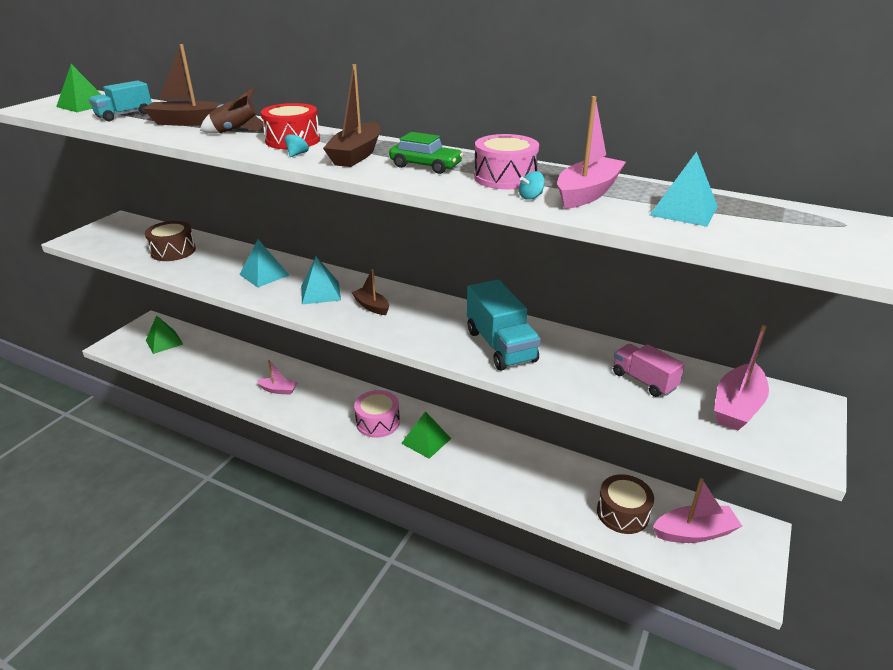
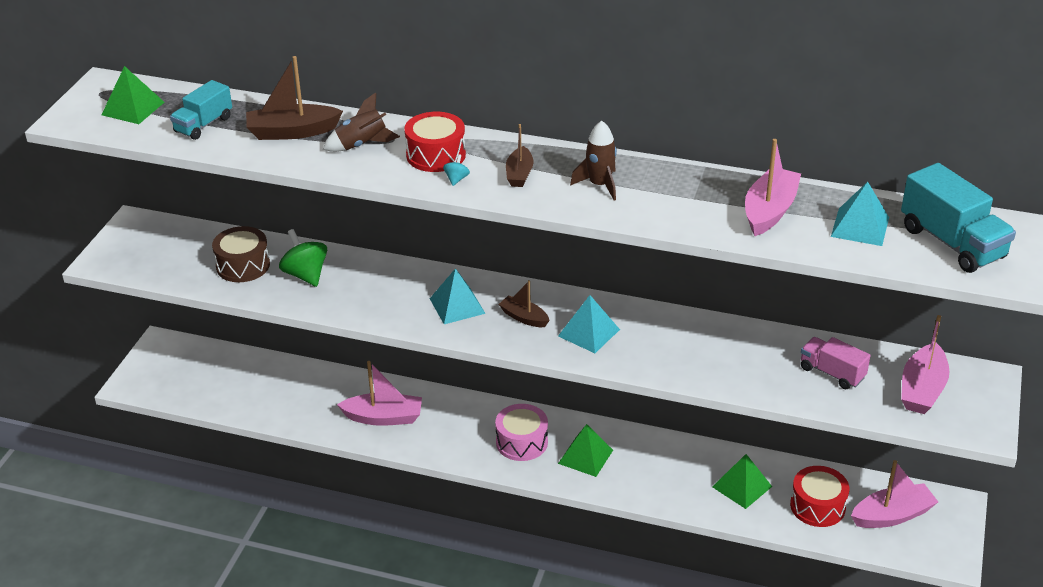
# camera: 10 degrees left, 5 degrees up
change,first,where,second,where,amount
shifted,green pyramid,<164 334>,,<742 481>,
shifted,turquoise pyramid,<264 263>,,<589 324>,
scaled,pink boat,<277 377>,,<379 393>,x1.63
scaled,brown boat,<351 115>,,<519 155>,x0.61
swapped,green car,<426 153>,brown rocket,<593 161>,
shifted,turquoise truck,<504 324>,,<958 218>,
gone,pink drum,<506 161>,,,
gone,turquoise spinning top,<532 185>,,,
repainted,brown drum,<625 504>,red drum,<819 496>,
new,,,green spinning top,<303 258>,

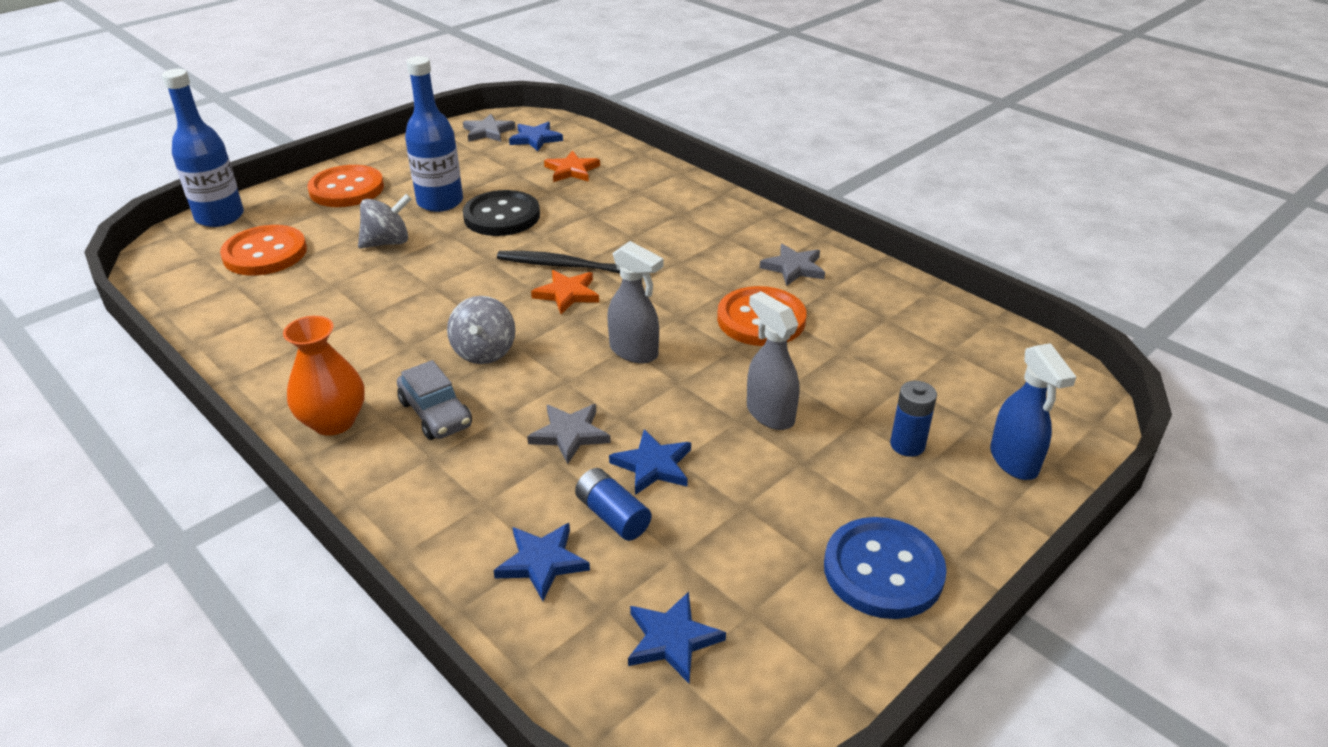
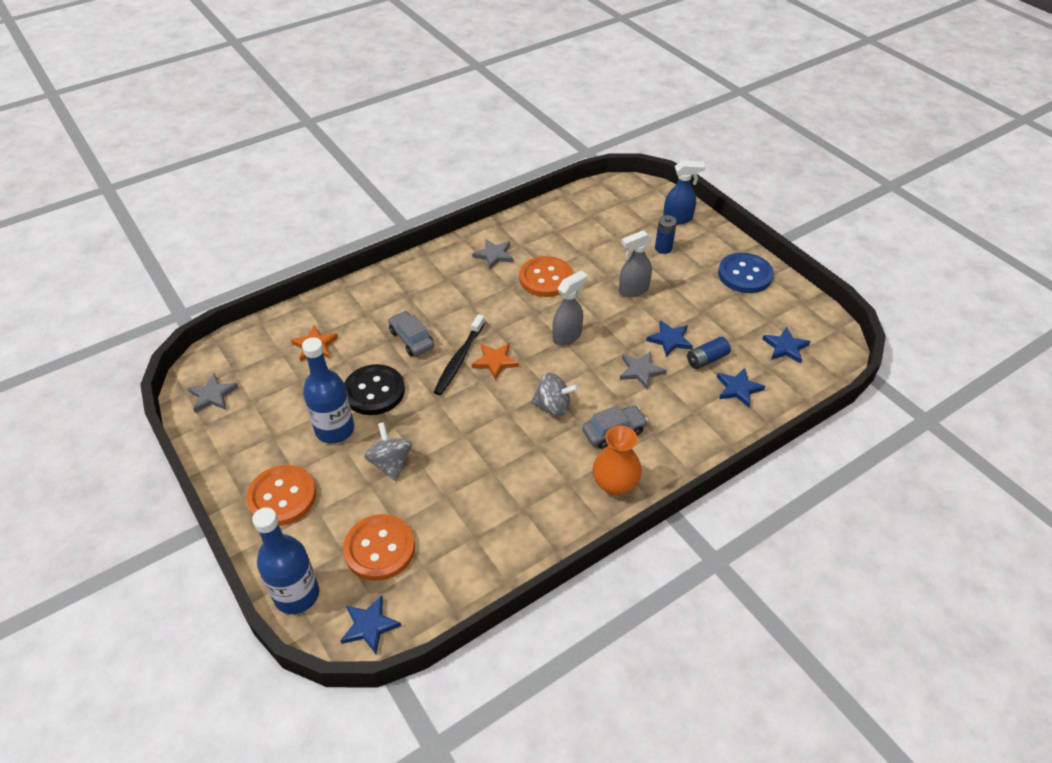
# camera: 80 degrees left, 10 degrees up
change,first,where,second,where,amount
shifted,blue star,<536 136>,,<370 624>,
new,,,grey car,<411 333>,

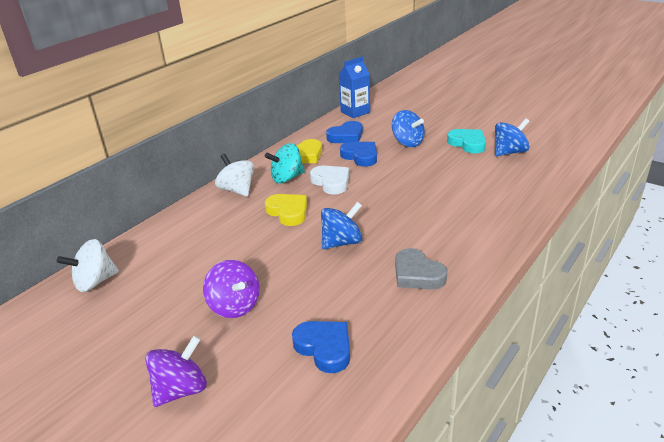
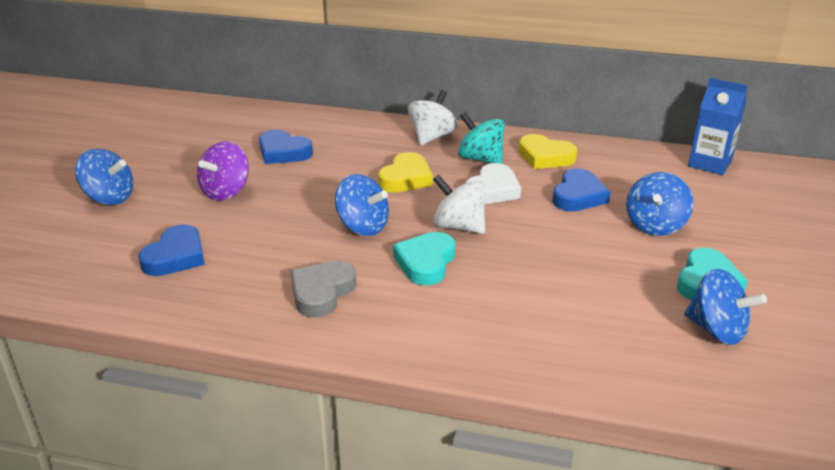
# camera: 65 degrees right, 0 degrees up
change,first,where,second,where,amount
shifted,white spinning top,<88 265>,,<459 204>,
repainted,purple spinning top,<176 371>,blue spinning top,<104 177>,
shifted,blue heart,<344 132>,,<286 146>,
new,,,turquoise heart,<424 258>,

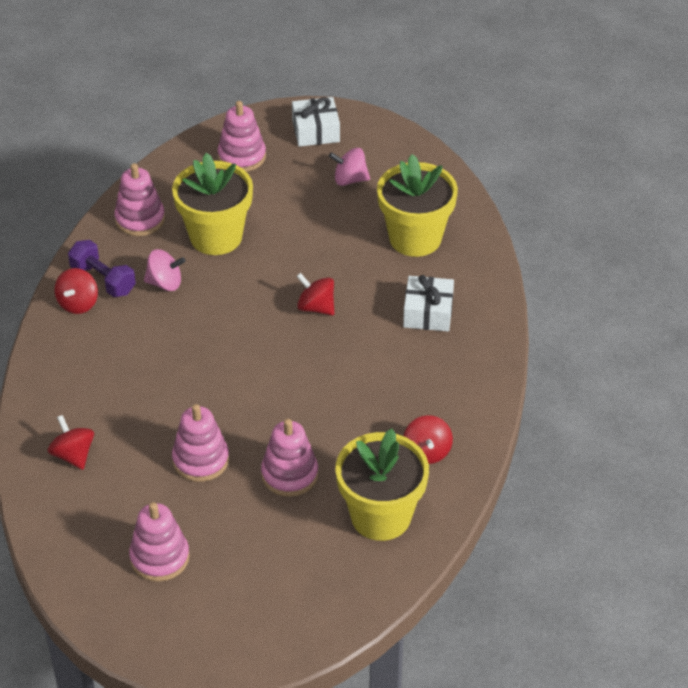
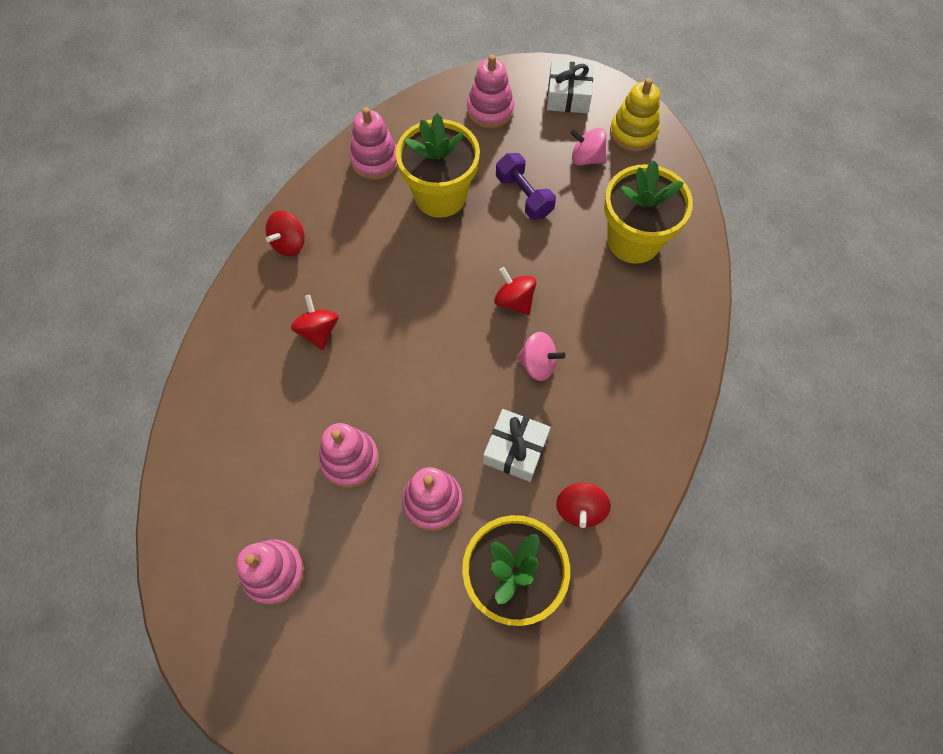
# camera: 15 degrees right, 20 degrees up
change,first,where,second,where,amount
shifted,red spinning top,<71 442>,,<315 322>,
shifted,purple dumbbell,<102 268>,,<526 186>,
shifted,pink spinning top,<165 270>,,<541 356>,
shifted,white gift,<428 303>,,<517 445>,
new,,,yellow stacking toy,<635 115>,

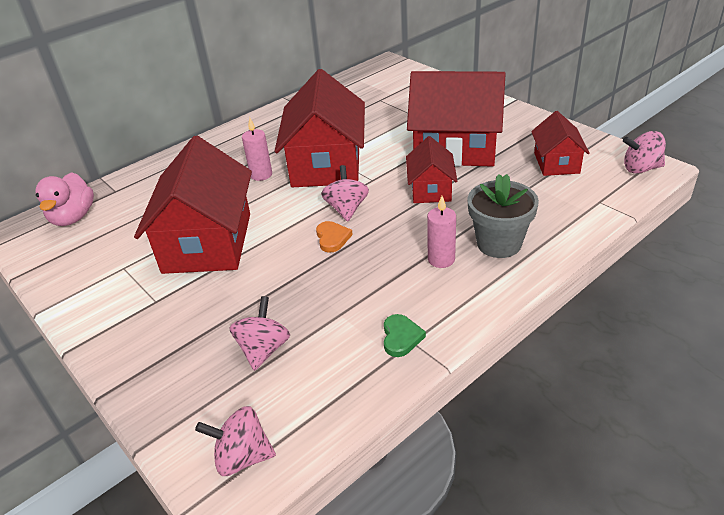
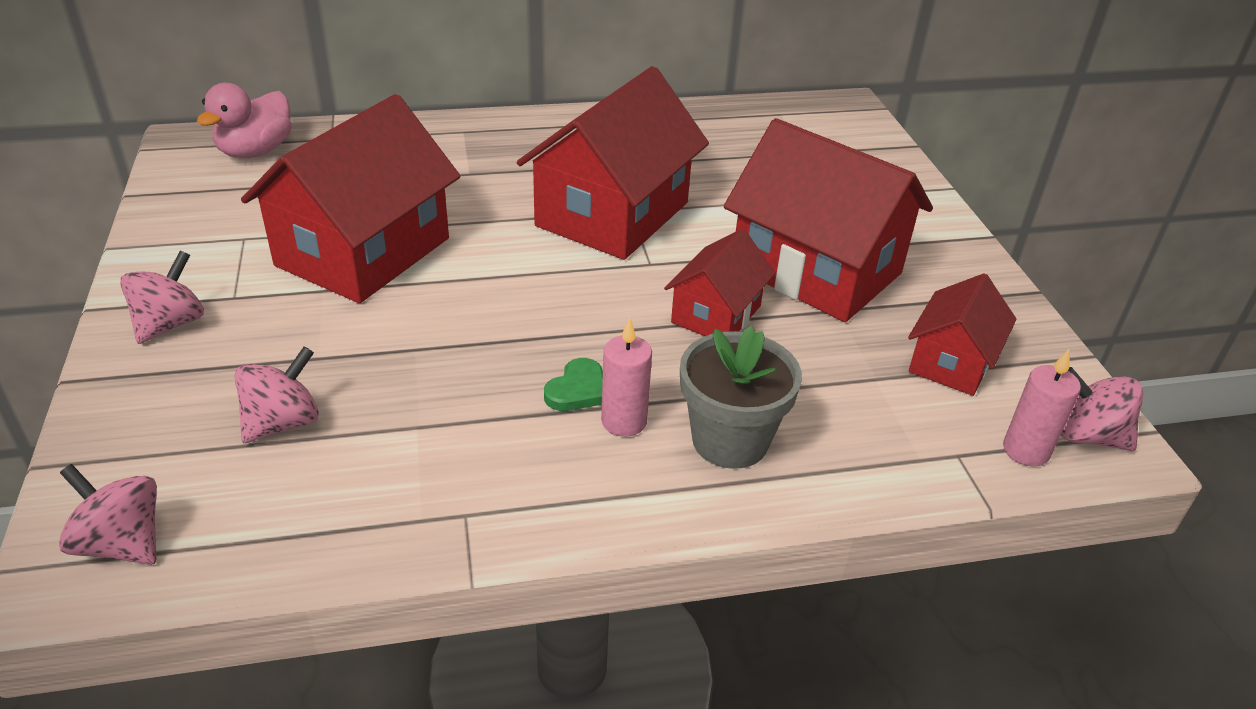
# camera: 25 degrees right, 0 degrees up
change,first,where,second,where,amount
shifted,pink candle,<257 149>,,<1042 408>,
gone,orange heart,<334 237>,,,
shifted,pink spinning top,<345 193>,,<162 297>,
shifted,green heart,<405 335>,,<573 384>,

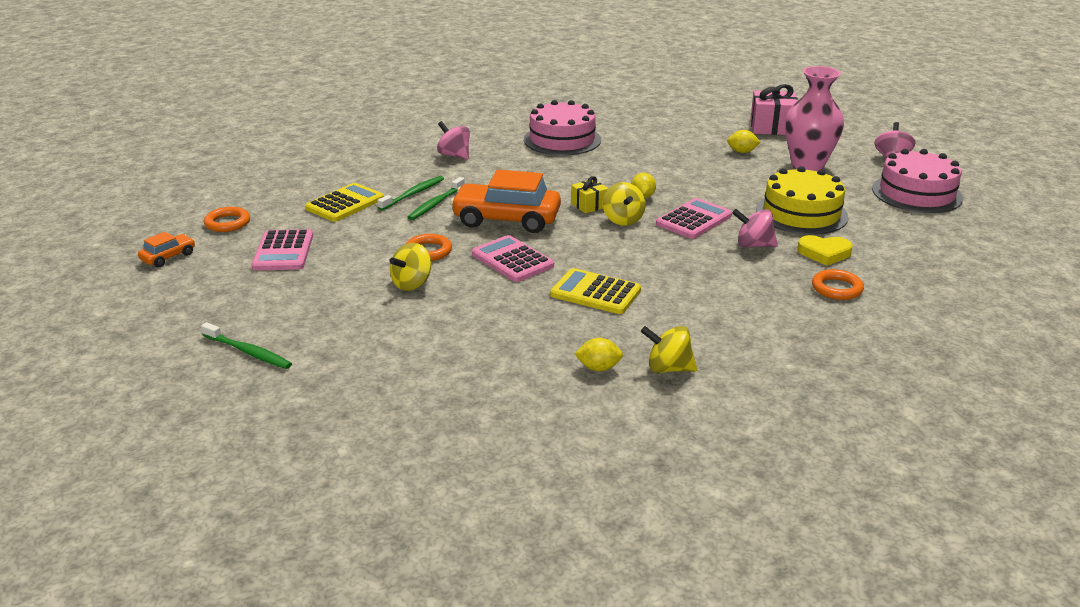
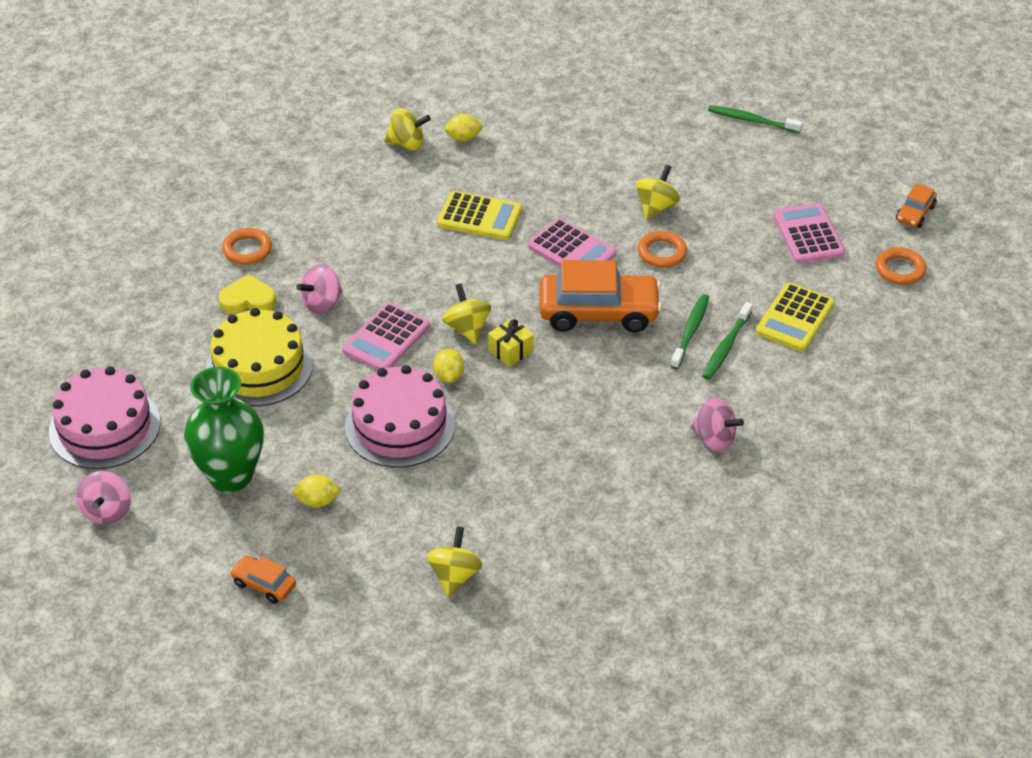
# camera: 170 degrees right, 15 degrees up
change,first,where,second,where,amount
shifted,pink cake,<562 127>,,<400 416>,
rotated,pink spinning top,<755 228>,,<319 289>,135 degrees clockwise
swapped,pink gift,<774 109>,orange car,<263 579>,
repainted,pink vase,<814 118>,green vase,<224 430>,
new,,,yellow spinning top,<455 562>,

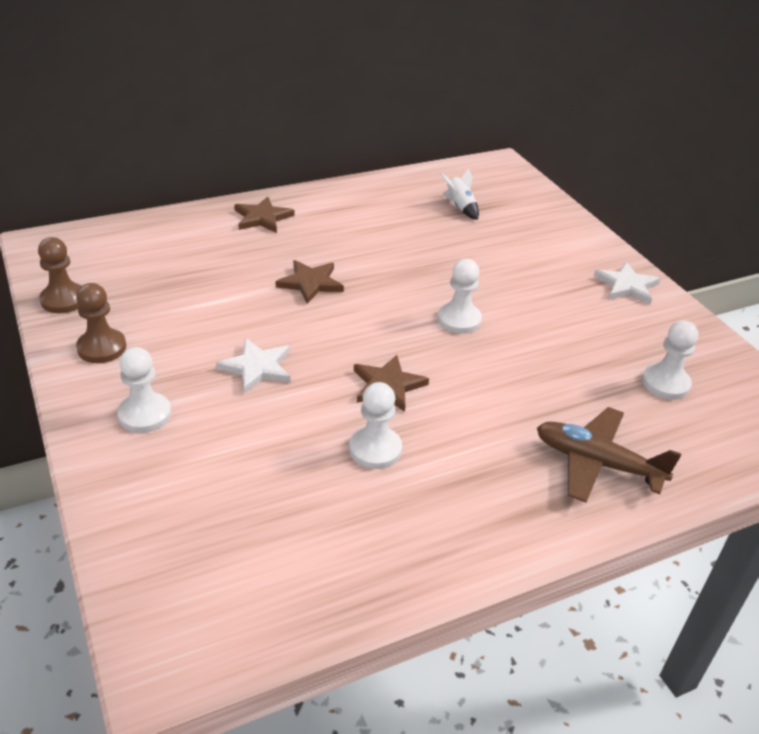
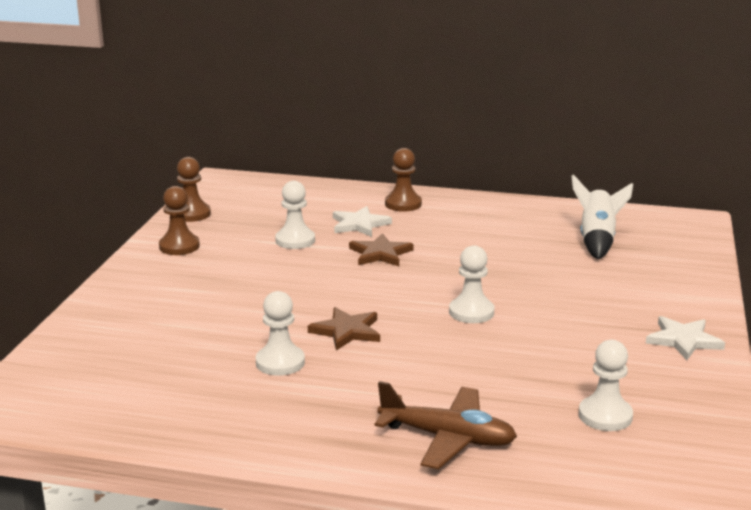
# camera: 40 degrees right, 15 degrees down
change,first,where,second,where,amount
shifted,white pawn,<144 390>,,<295 215>,
shifted,white star,<253 366>,,<362 221>,
swapped,brown star,<264 215>,brown pawn,<403 180>,
scaled,white rocket,<459 194>,,<602 217>,x1.58
rotated,brown plane,<609 455>,,<445 425>,135 degrees clockwise

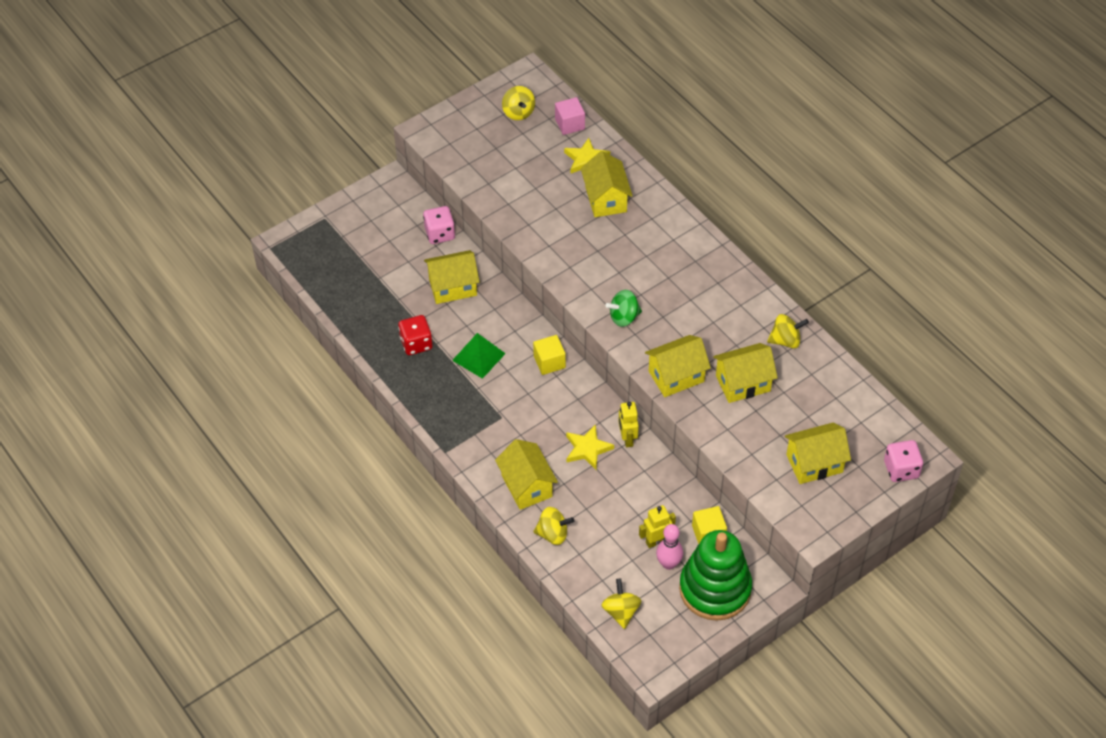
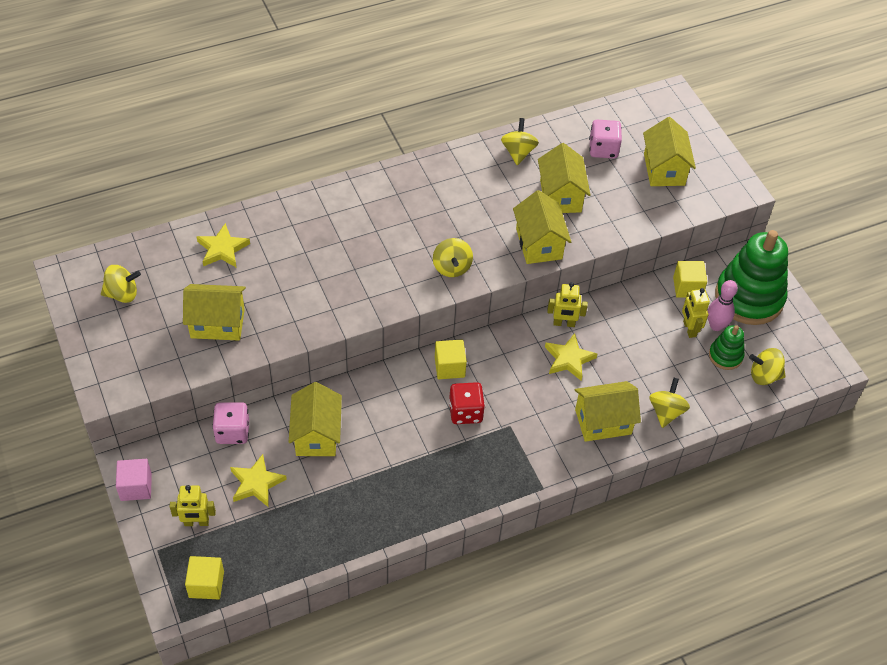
# camera: 80 degrees left, 0 degrees up
change,first,where,second,where,amount
shifted,red dice,<415 335>,,<467 403>,
gone,green pyramid,<479 356>,,,
shifted,pink cube,<570 116>,,<134 480>,
shifted,yellow house,<607 184>,,<214 312>,
repainted,green spinning top,<623 308>,yellow spinning top,<453 257>,
shifted,pink dice,<903 461>,,<605 139>,
new,,,yellow robot,<193 505>,
new,,,yellow cube,<204 577>,
new,,,yellow star,<258 480>,
new,,,green stacking toy,<727 347>,

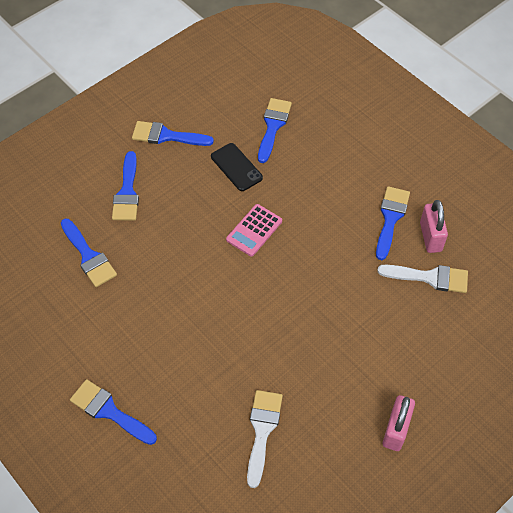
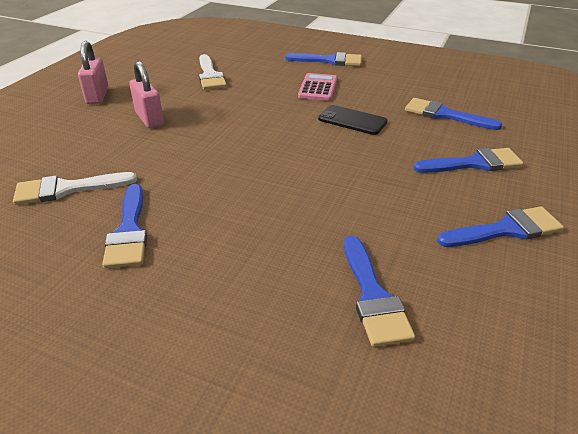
# camera: 155 degrees right, 20 degrees down
change,first,where,second,where,amount
rotated,blue brush,<125 185>,,<468 160>,105 degrees clockwise
shifted,black phone,<237 167>,,<352 120>,
shifted,pink calculator,<254 230>,,<317 87>,
shifted,pink padlock,<434 226>,,<146 94>,

